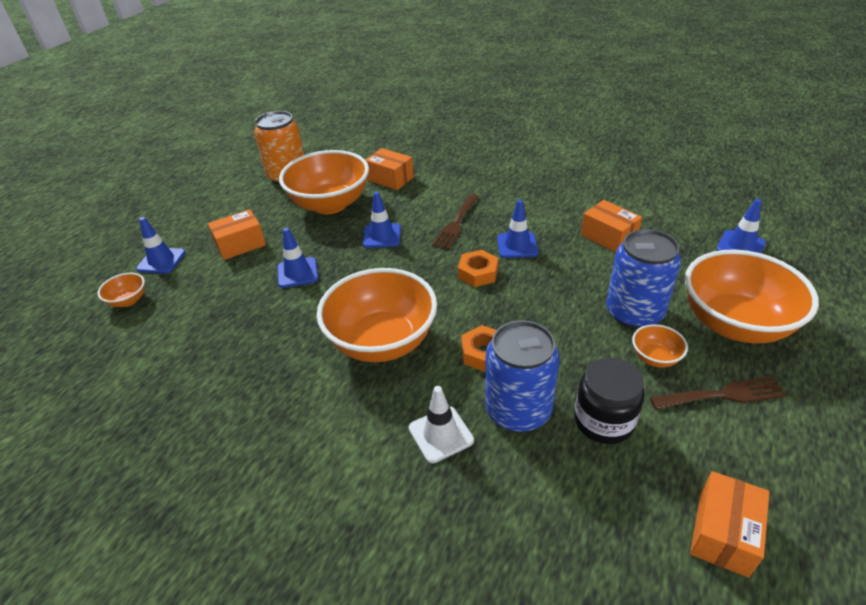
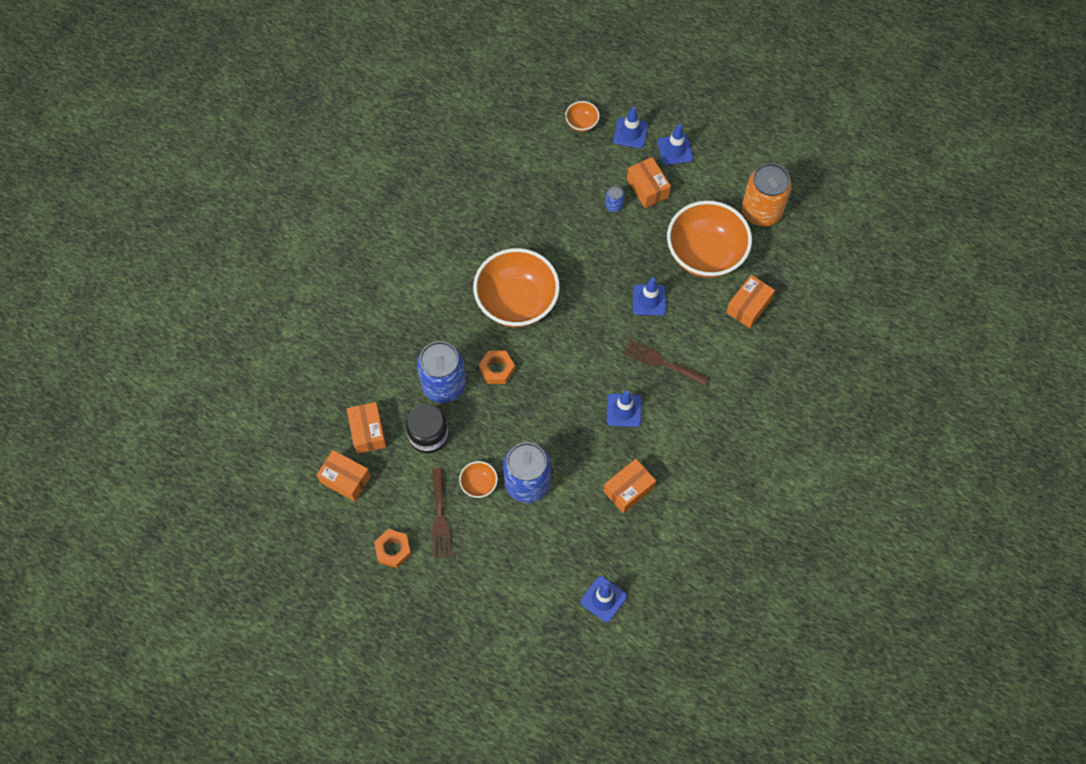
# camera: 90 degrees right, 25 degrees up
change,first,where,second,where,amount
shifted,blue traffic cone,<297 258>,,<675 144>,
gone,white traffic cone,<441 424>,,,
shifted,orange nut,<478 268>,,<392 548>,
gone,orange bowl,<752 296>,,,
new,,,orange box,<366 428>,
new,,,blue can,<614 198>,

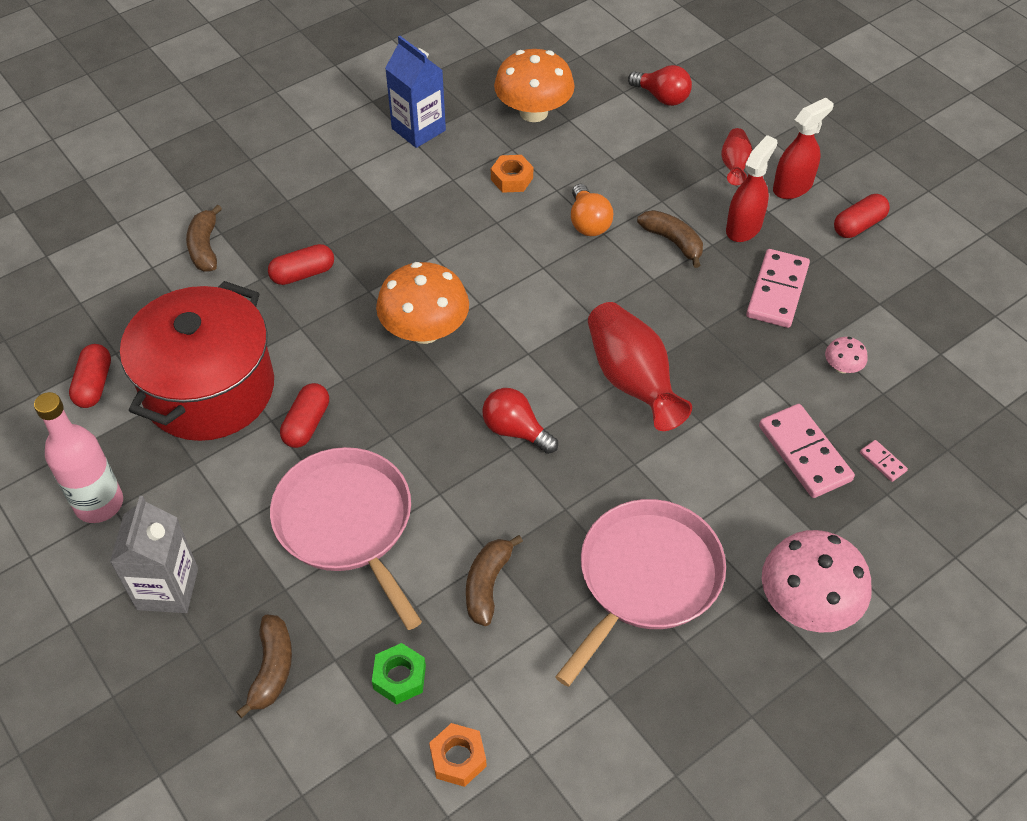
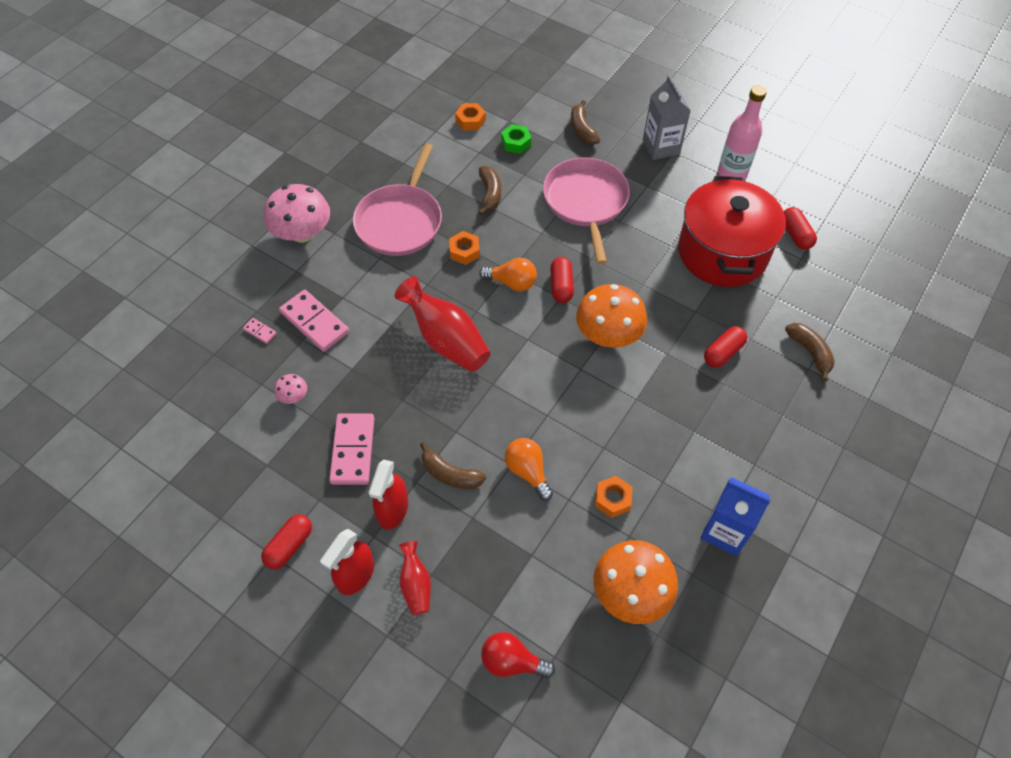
# camera: 160 degrees right, 5 degrees up
change,first,where,second,where,amount
rotated,pink pan,<346 538>,,<586 211>,135 degrees counterclockwise
shifted,red capsule,<304 415>,,<562 280>,
repainted,red light bulb,<520 421>,orange light bulb,<508 274>,
new,,,orange nut,<464 248>,

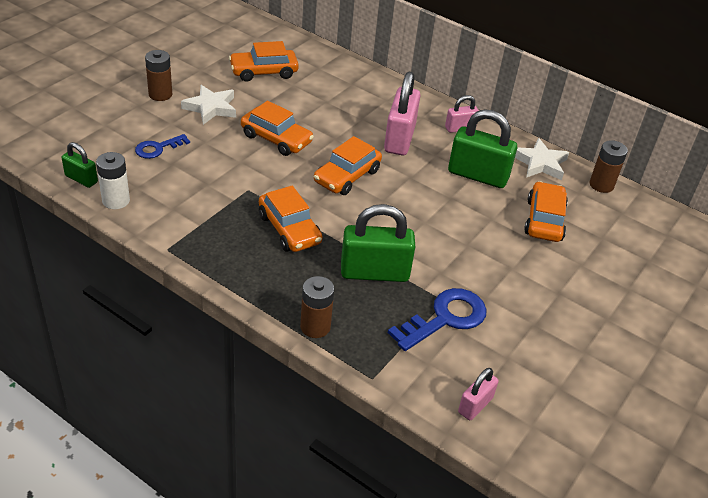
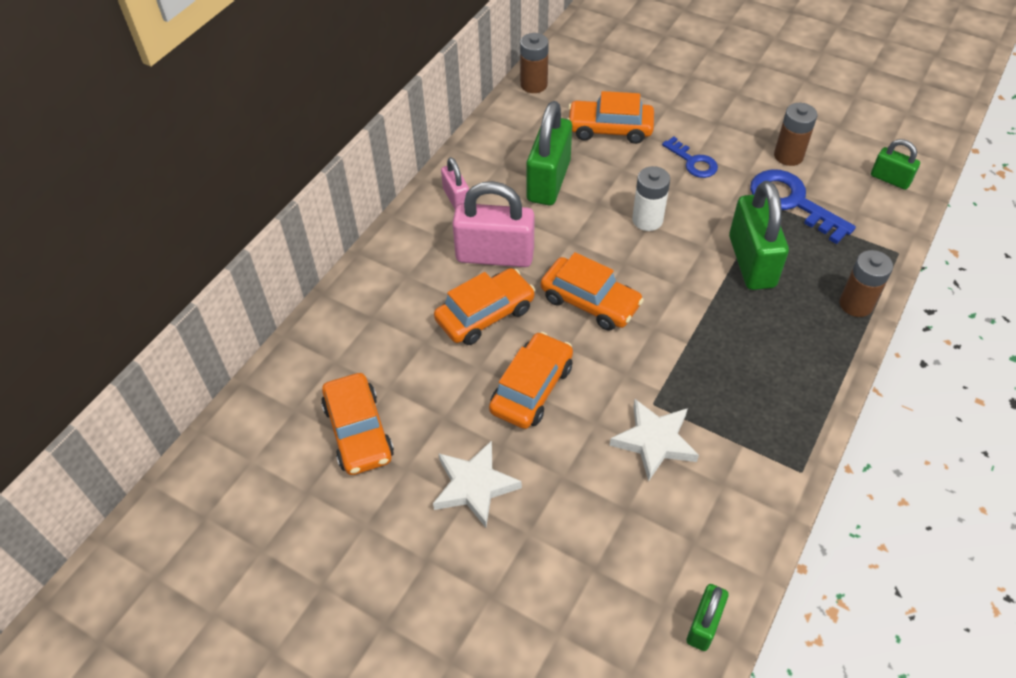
# camera: 90 degrees left, 10 degrees up
change,first,where,second,where,amount
shifted,white battery,<113 180>,,<651 198>,
shifted,blue key,<162 146>,,<690 157>,
shifted,brown battery,<158 75>,,<795 134>,
shifted,orange car,<290 219>,,<484 306>,
repainted,pink padlock,<478 394>,green padlock,<895 164>,
shifted,white star,<542 159>,,<654 440>,

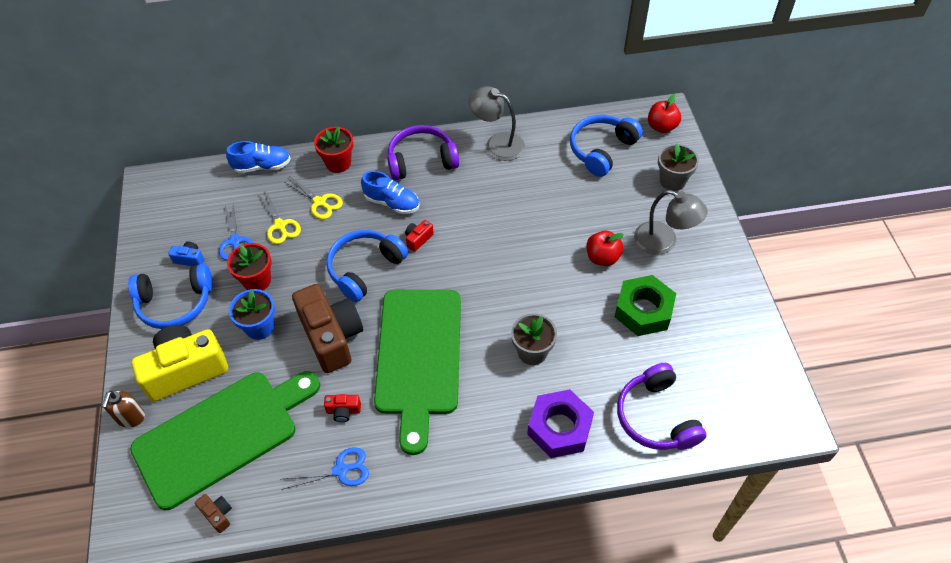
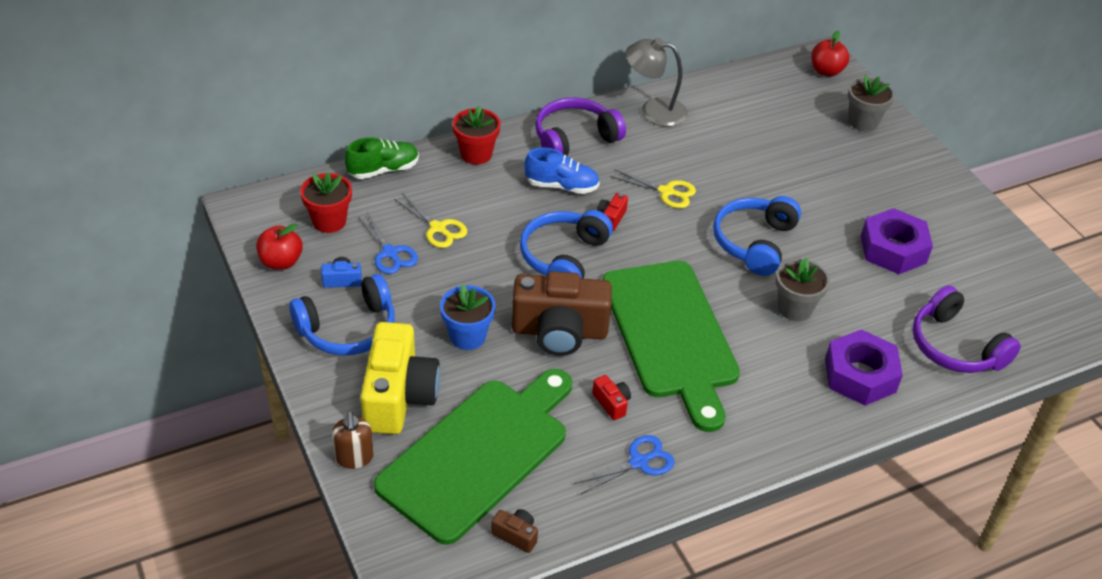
# camera: 20 degrees left, 10 degrees down
change,first,where,second,where,amount
rotated,yellow camera,<179 363>,,<400 378>,135 degrees clockwise
repainted,blue shoe,<258 157>,green shoe,<382 158>,
shifted,red flower pot,<249 266>,,<326 202>,
shifted,yellow scissors,<313 198>,,<653 188>,
rotated,brown camera,<327 328>,,<562 313>,135 degrees clockwise
rotated,red camera,<342 408>,,<611 397>,105 degrees counterclockwise
shifted,blue headphones,<606 146>,,<757 236>,
shifted,red apple,<605 248>,,<279 247>,
repainted,green nut,<645 305>,purple nut,<897 241>,
gone,grey lamp,<671 222>,,,

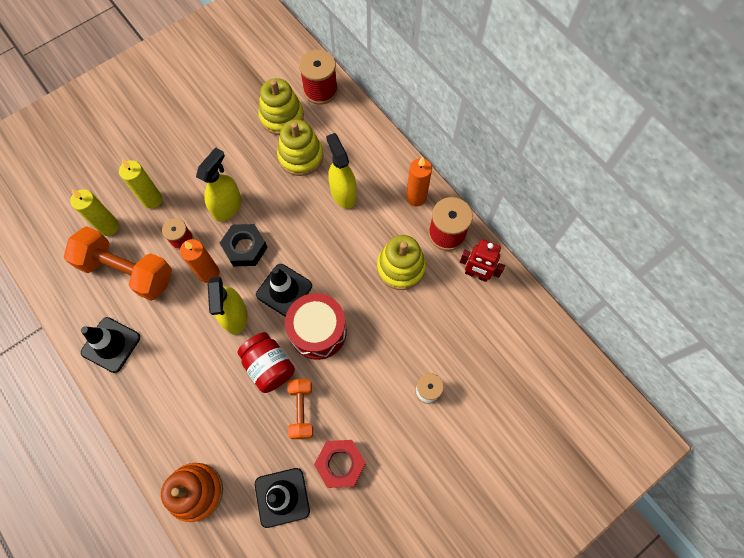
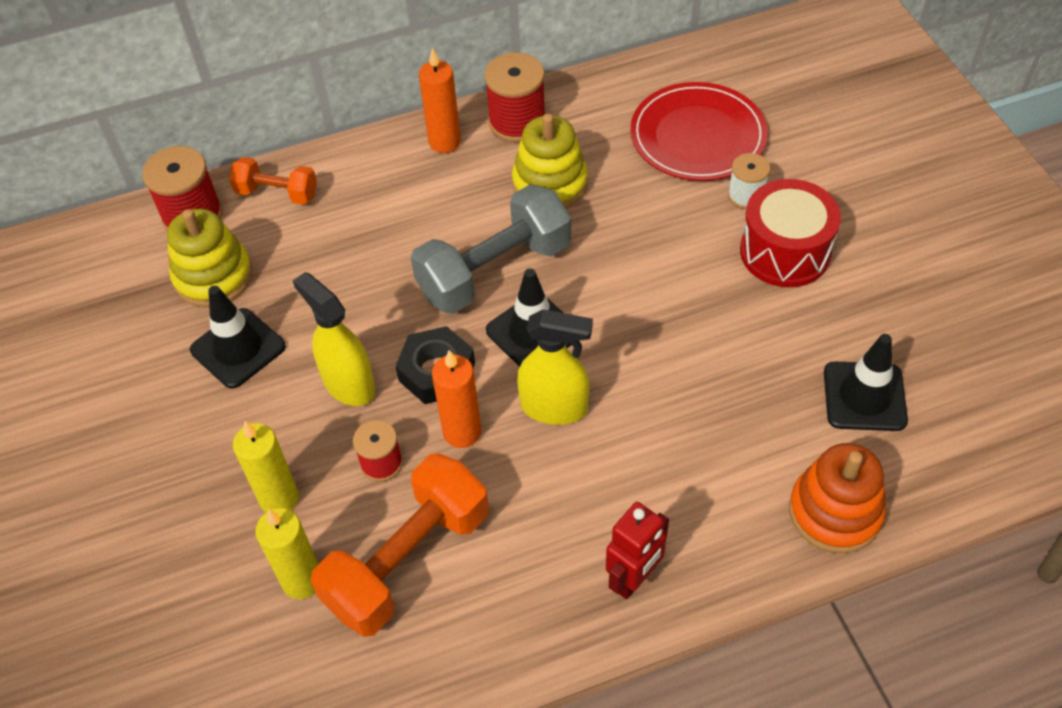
# camera: 70 degrees left, 15 degrees down
change,first,where,second,where,amount
shifted,black traffic cone,<110 345>,,<238 337>,
gone,red jar,<266 362>,,,
gone,yellow stacking toy,<300 147>,,,
shifted,red drum,<316 326>,,<790 233>,
shifted,orange dumbbell,<300 409>,,<273 181>,
gone,red nut,<340 464>,,,
gone,yellow spray bottle,<341 171>,,,
shifted,red robot,<482 260>,,<637 550>,
new,,,grey dumbbell,<491 249>,
new,,,red plate,<699 131>,

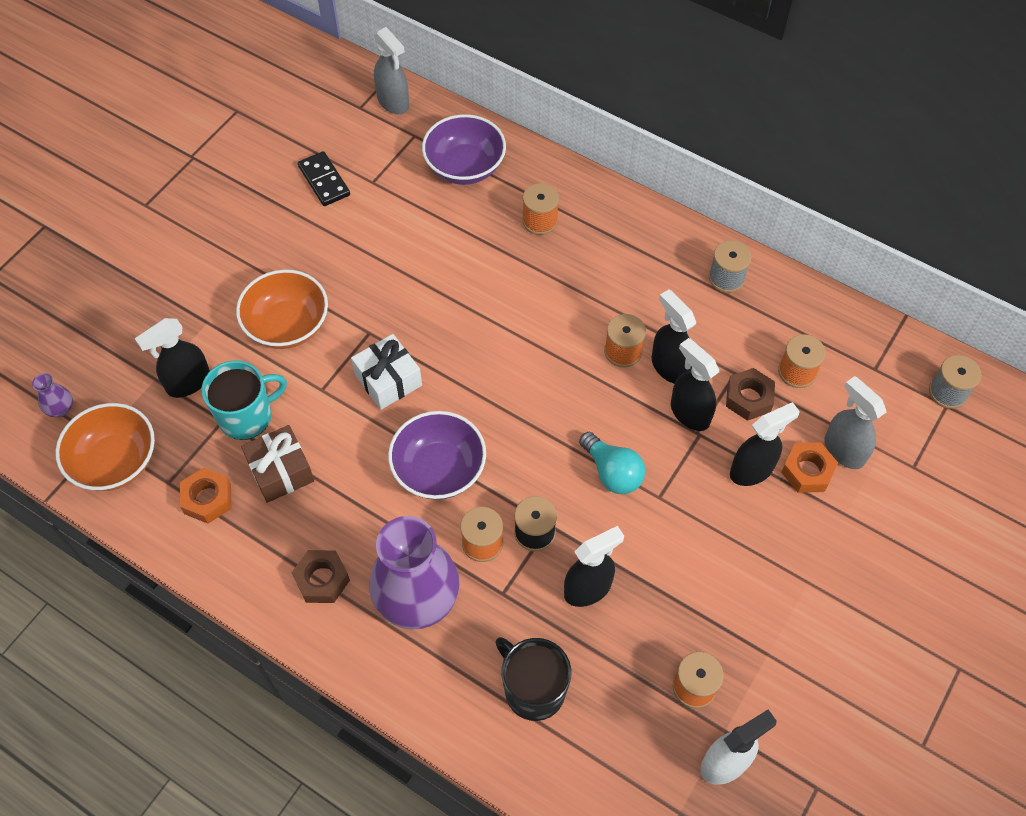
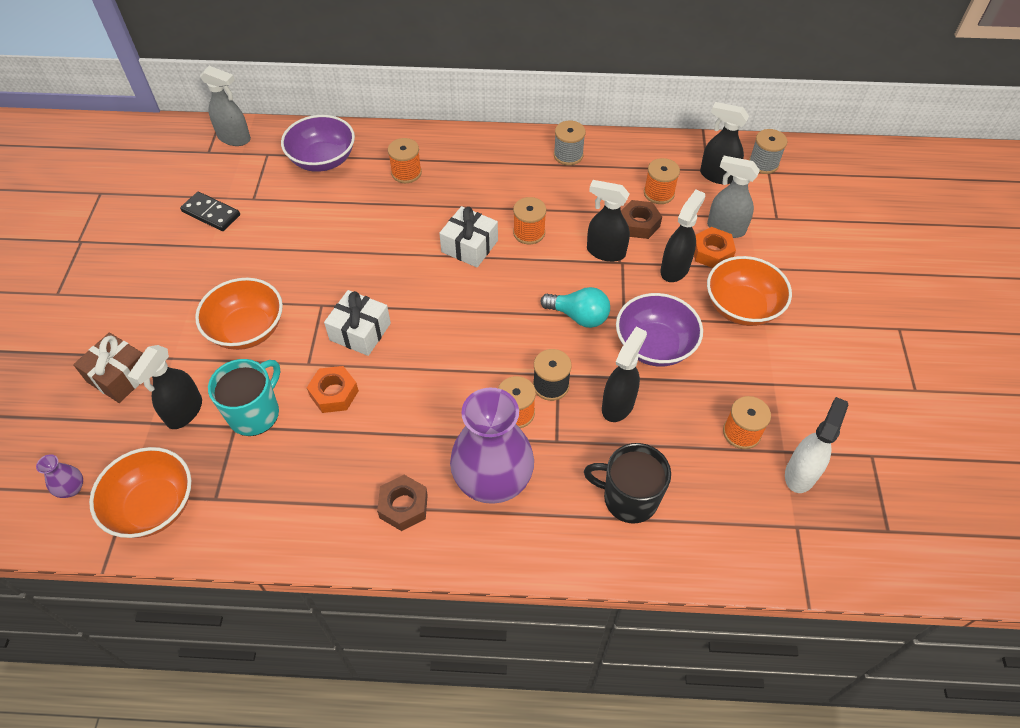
# camera: 30 degrees left, 5 degrees down
change,first,where,second,where,amount
shifted,orange nut,<206 495>,,<333 389>,
shifted,brown gift,<277 464>,,<108 367>,
shifted,purple bowl,<437 455>,,<659 329>,
shifted,black spray bottle,<674 336>,,<724 143>,
new,,,white gift,<468 236>,
new,,,orange bowl,<749 291>,

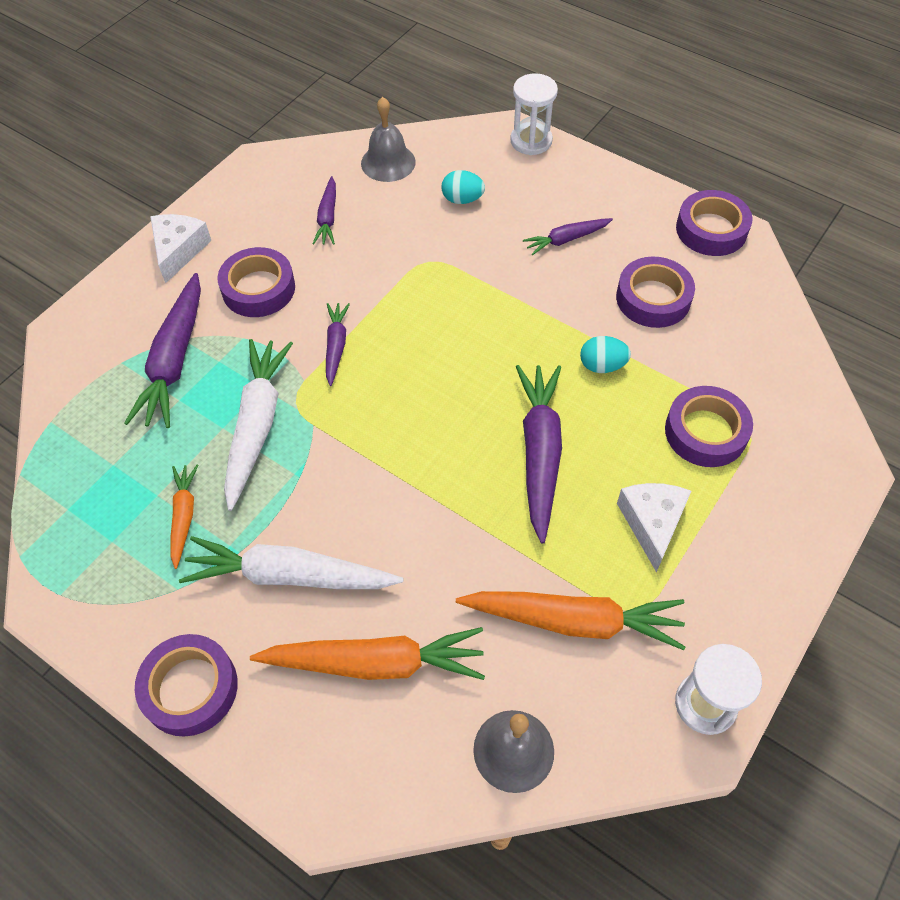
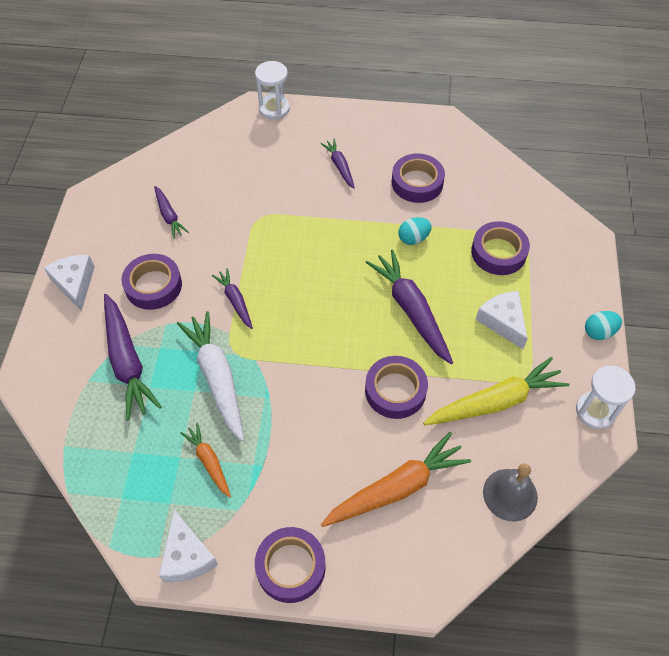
# camera: 30 degrees left, 0 degrees up
change,first,where,second,where,amount
gone,white carrot,<291 562>,,,
gone,grey bell,<388 139>,,,
shifted,turquoise egg,<463 187>,,<603 325>,
repainted,orange carrot,<570 620>,yellow carrot,<496 391>,
rotated,purple carrot,<568 236>,,<337 164>,120 degrees clockwise
shifted,purple tape,<714 223>,,<396 387>,
new,,,white cheese,<188 546>,

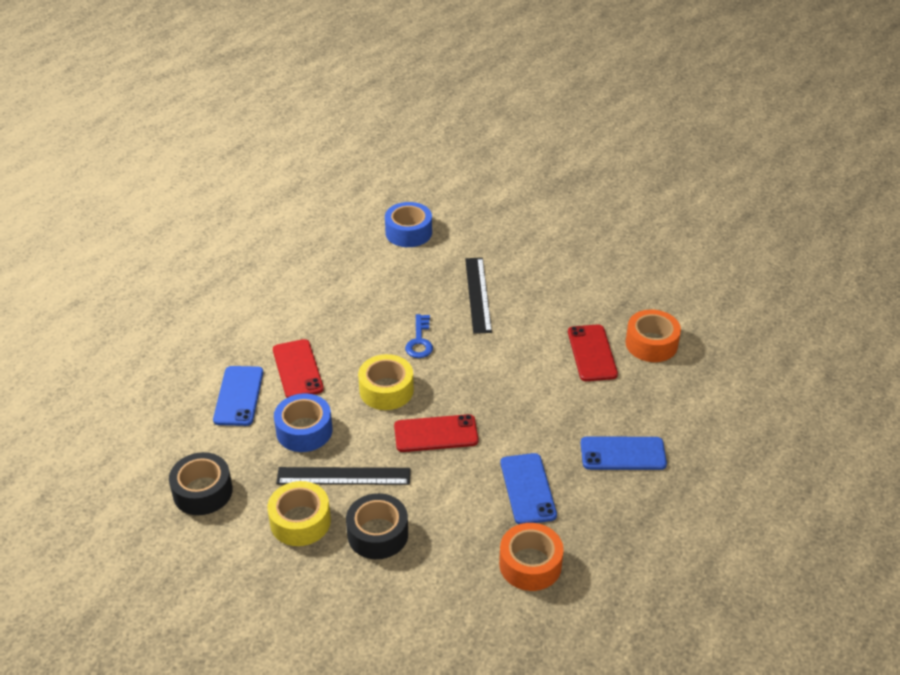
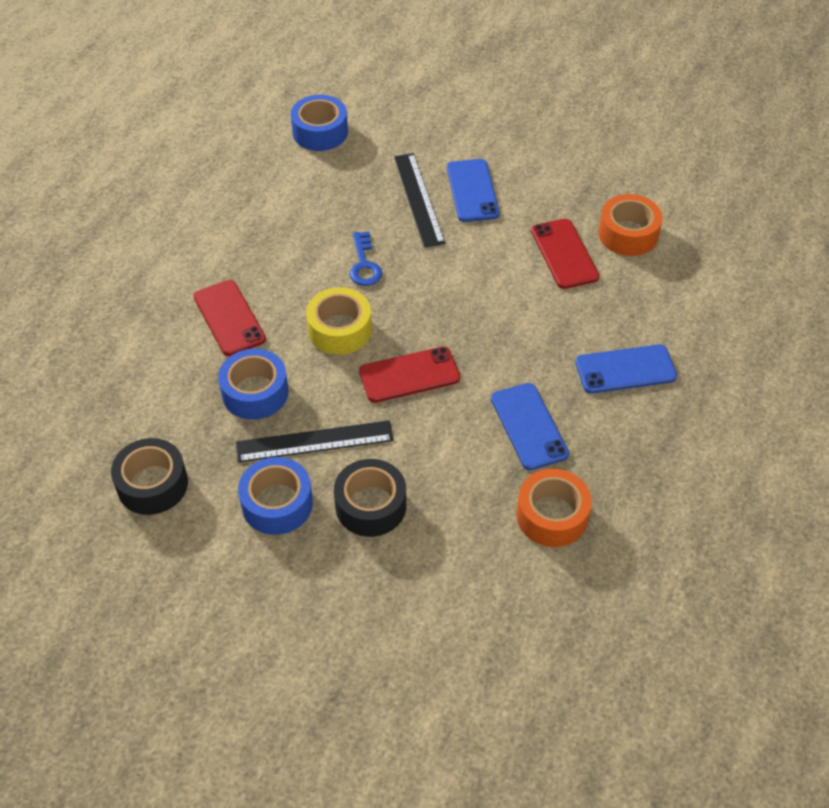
# camera: 10 degrees left, 10 degrees up
change,first,where,second,where,amount
shifted,blue phone,<238 396>,,<473 190>,
repainted,yellow tape,<299 513>,blue tape,<275 496>,

